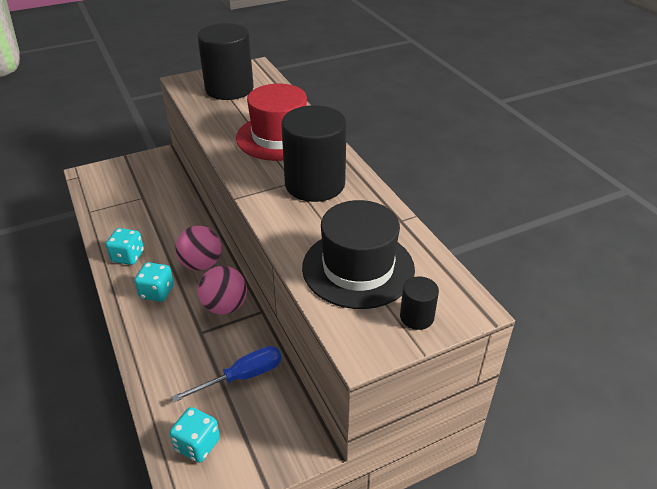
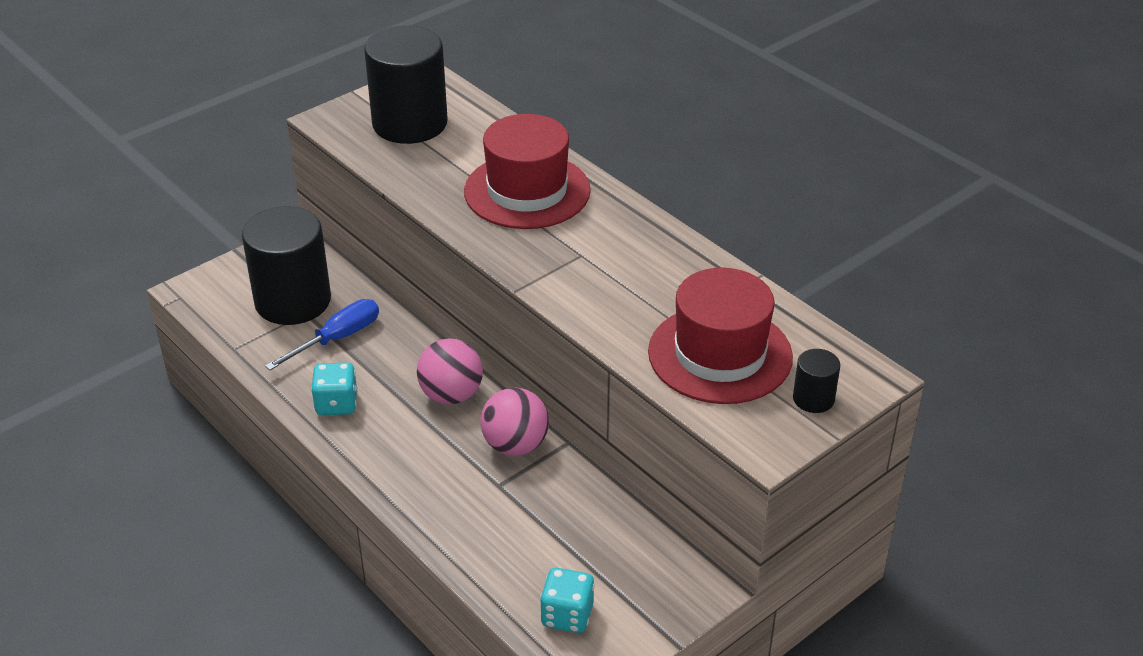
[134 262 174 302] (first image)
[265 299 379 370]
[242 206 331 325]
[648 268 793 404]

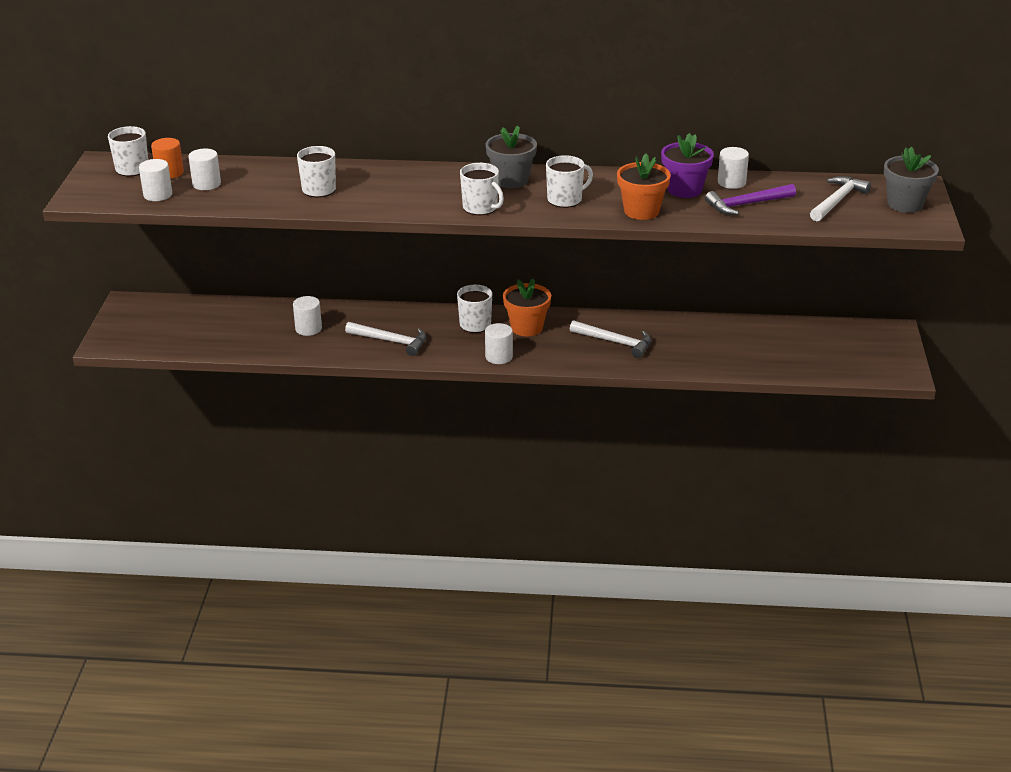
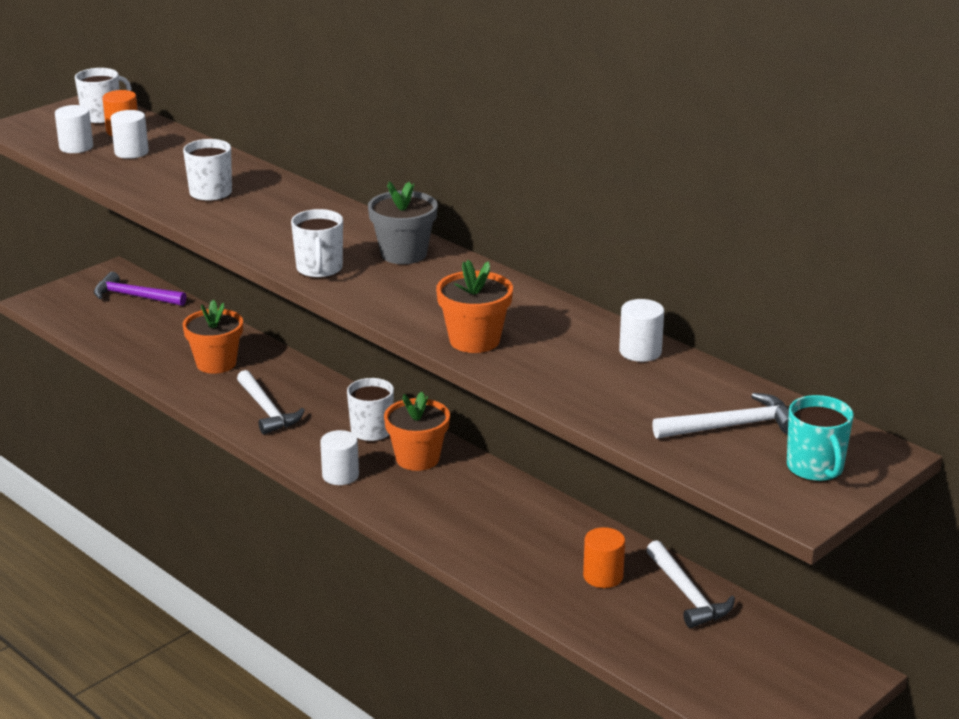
[182 300 243 374]
[546 155 593 208] (first image)
[646 540 735 628]
[661 133 714 198] (first image)
[94 272 186 306]
[787 395 854 482]
[583 527 625 588]

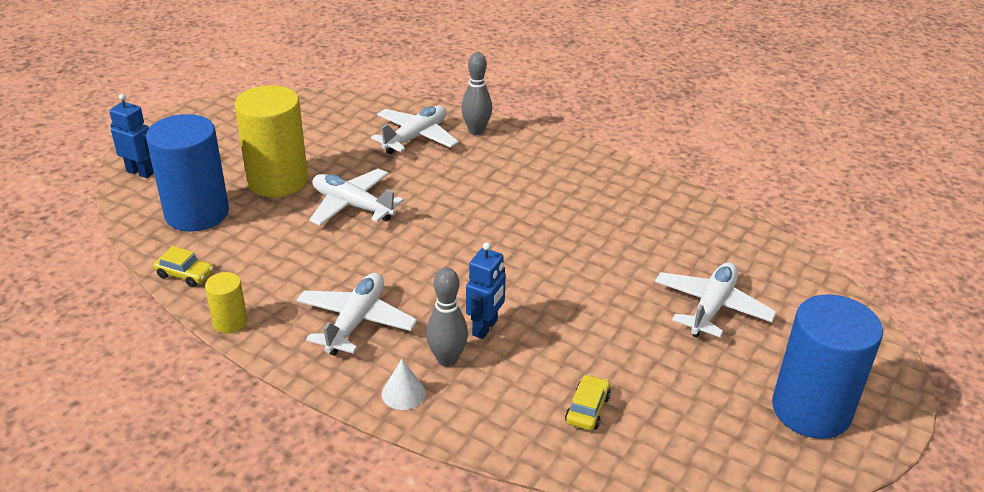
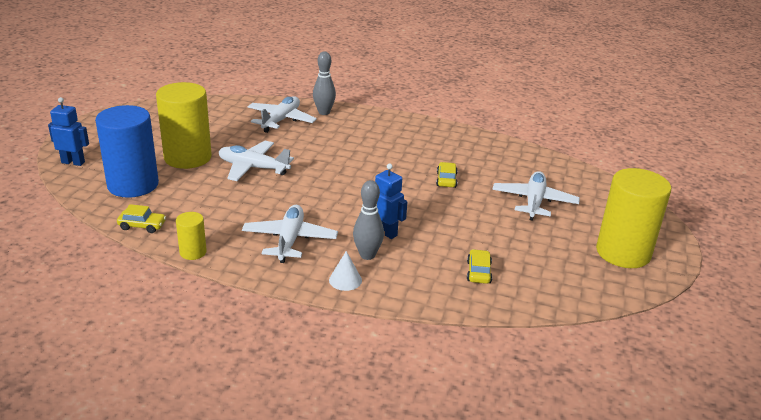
[375 164 407 239]
[596 168 671 268]
[436 162 458 188]

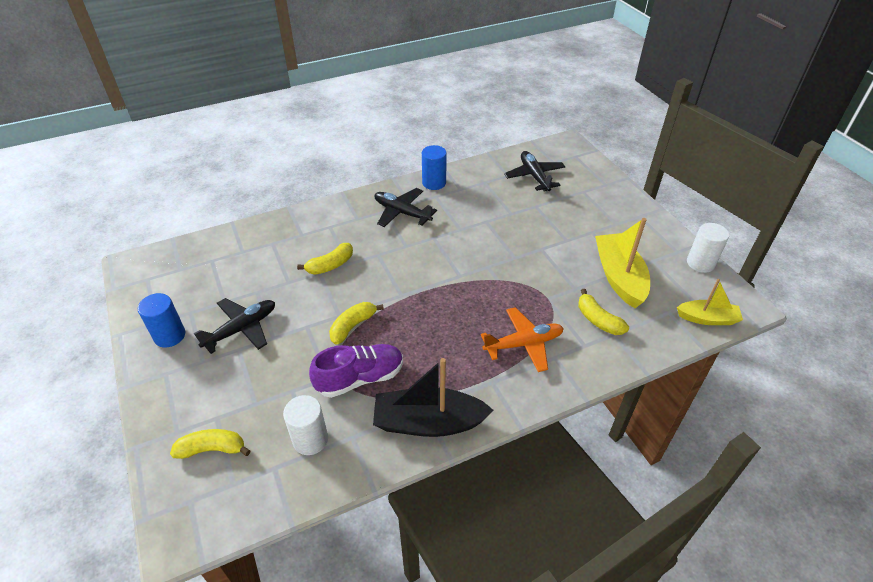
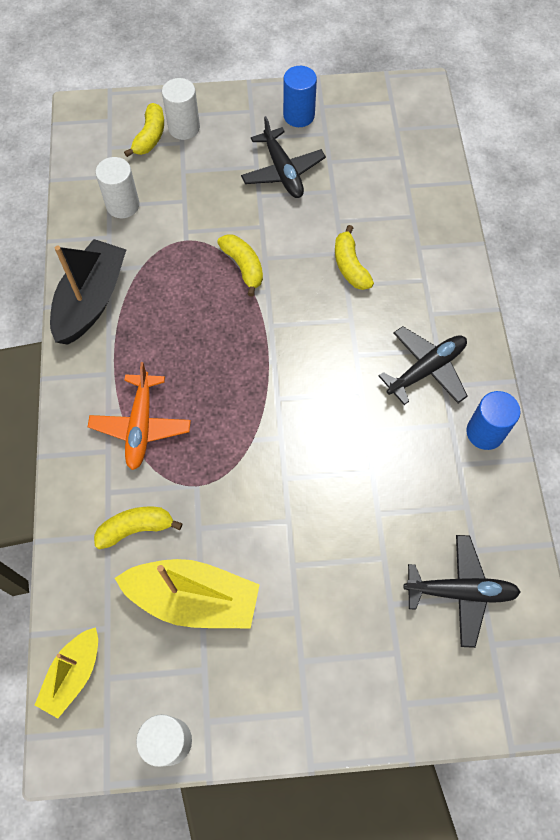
[309 344 403 398] (first image)
[162 78 200 140]

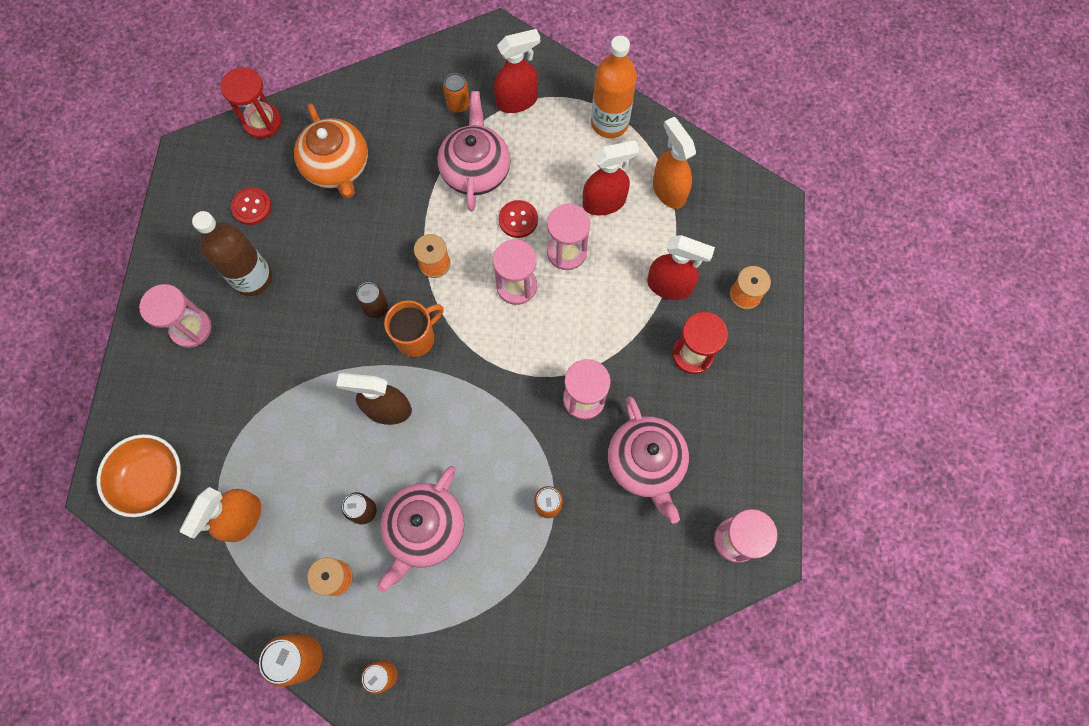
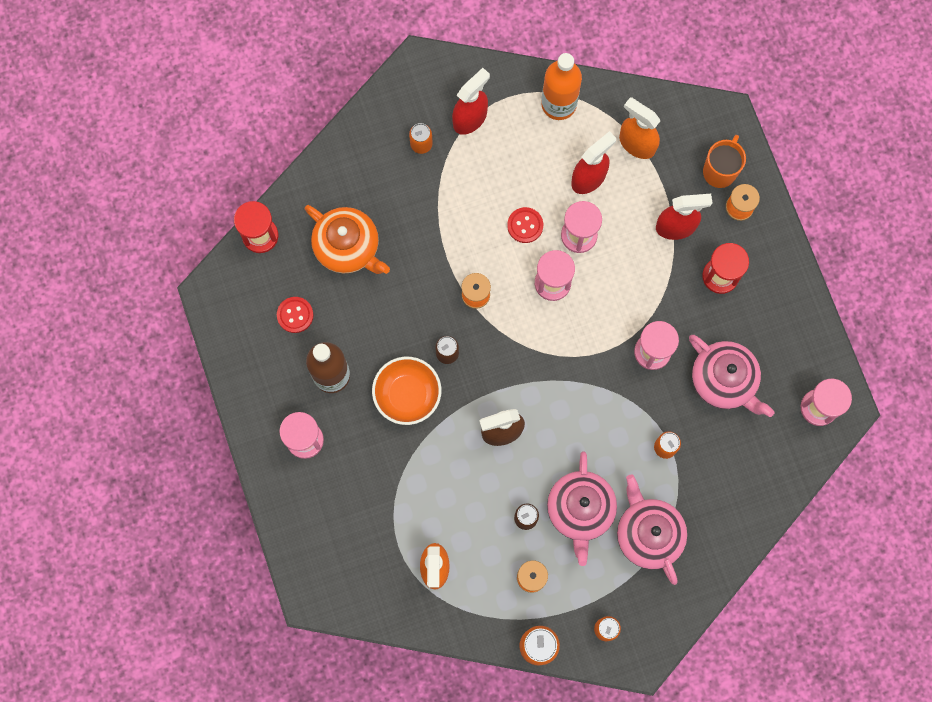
[372 357 441 425]
[703 135 746 188]
[617 475 687 585]

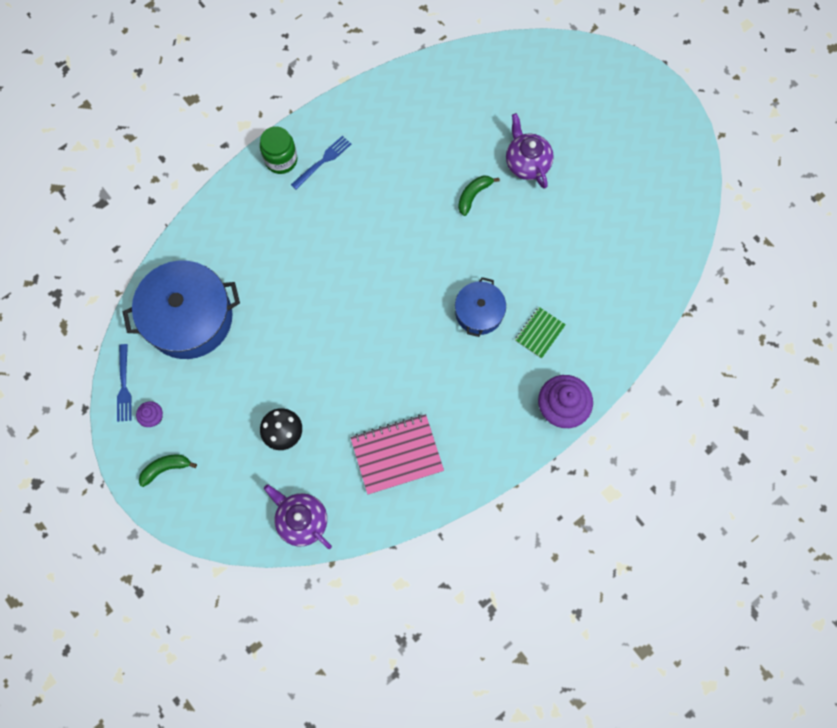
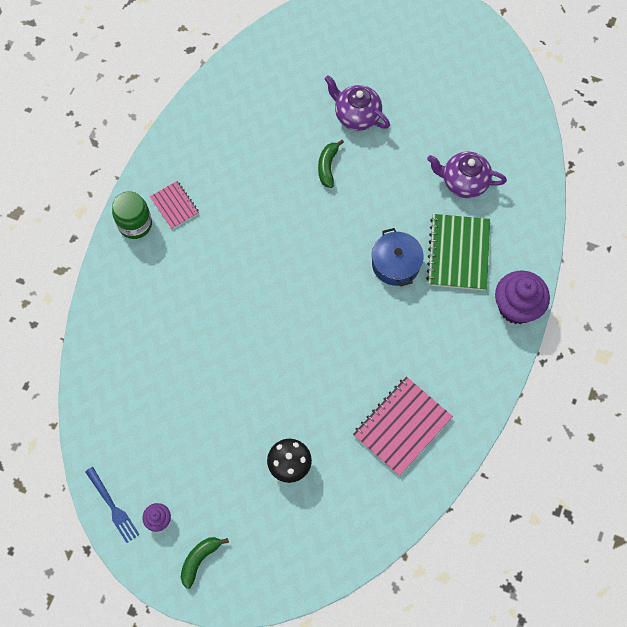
[123 261 240 359] (first image)
[427 151 507 198]
[150 181 199 229]
[426 214 490 291]

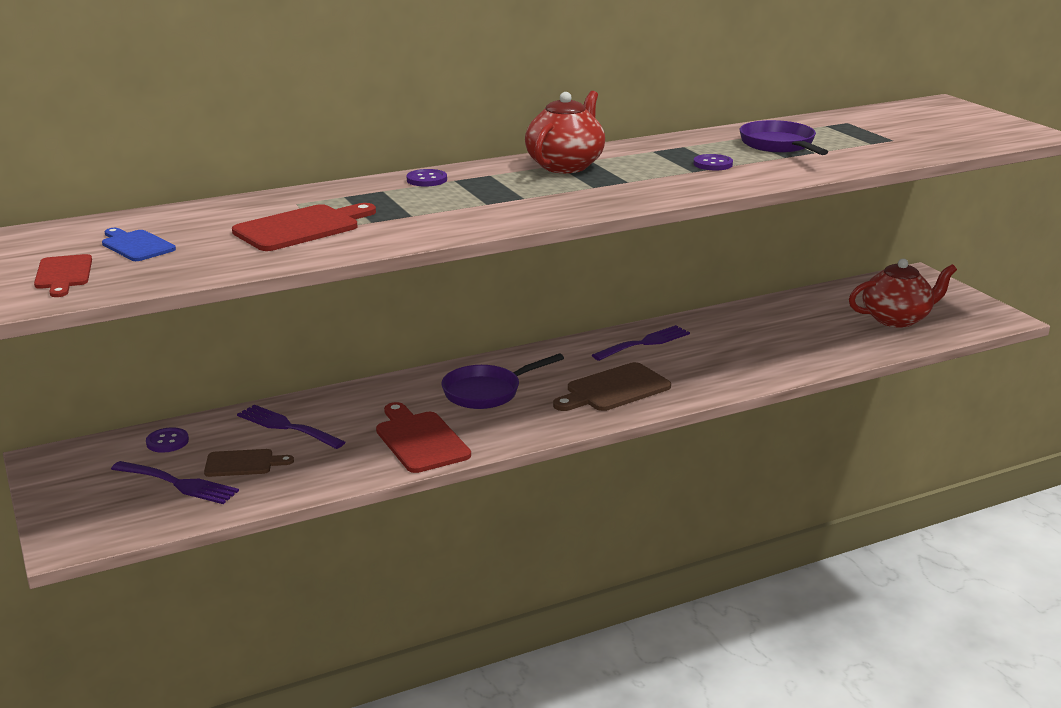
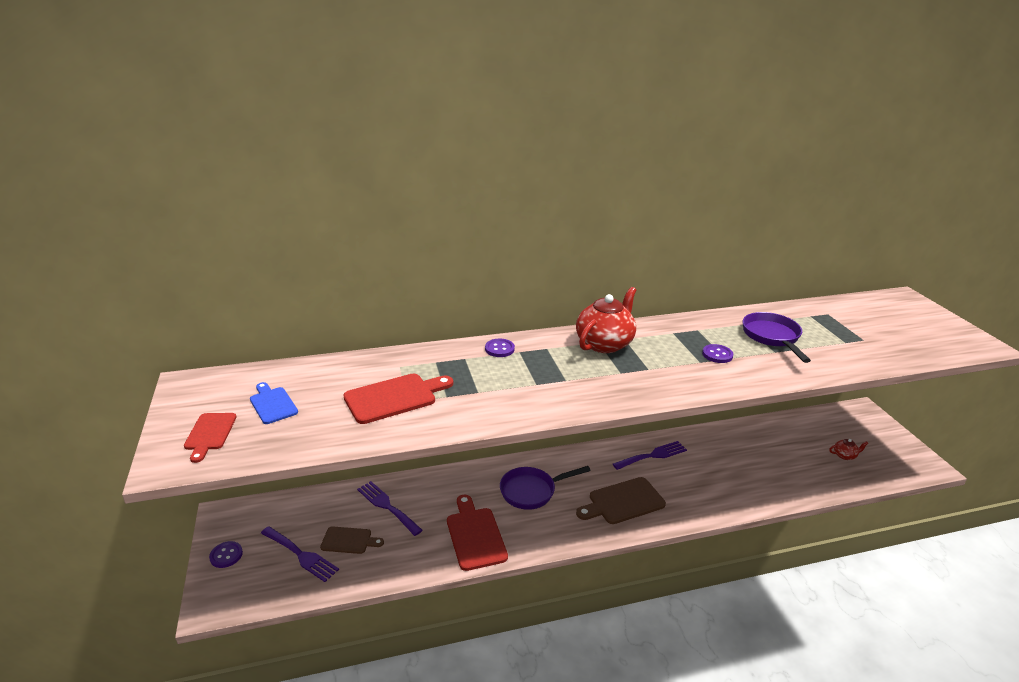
[209 541 243 568]
[829 439 869 460]

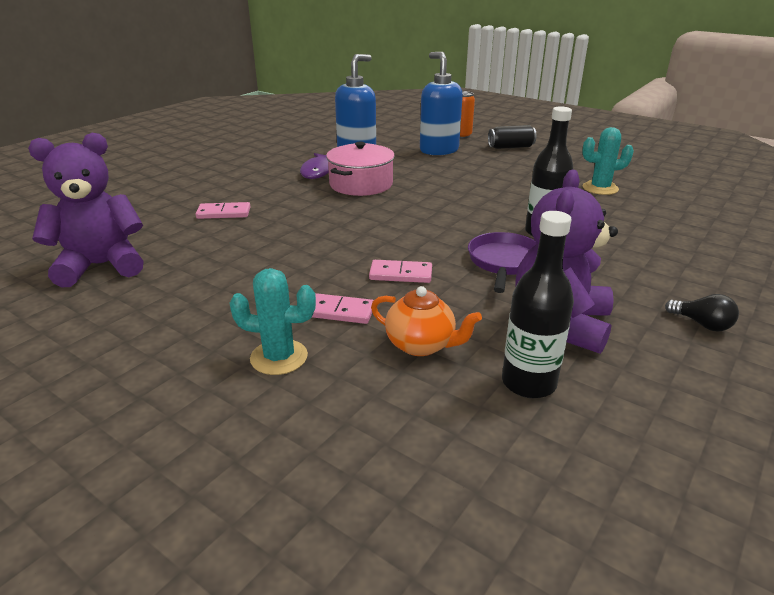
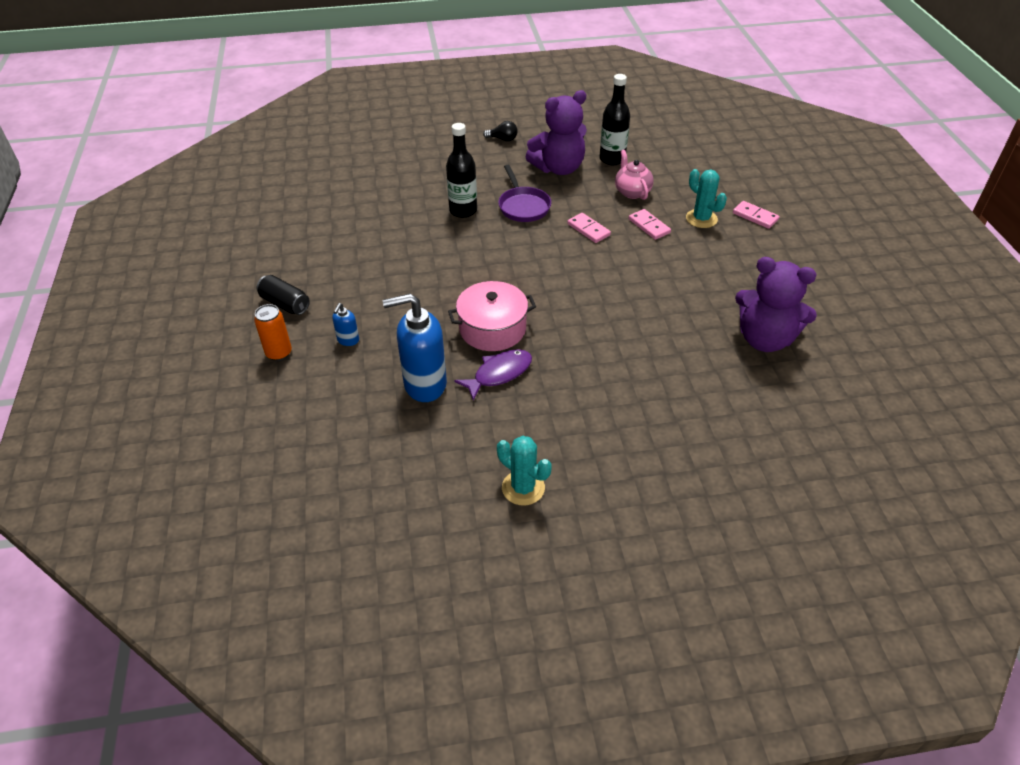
[733 201 780 229]
[615 150 654 200]
[332 303 359 346]
[498 165 551 222]
[497 436 552 505]
[483 121 518 141]

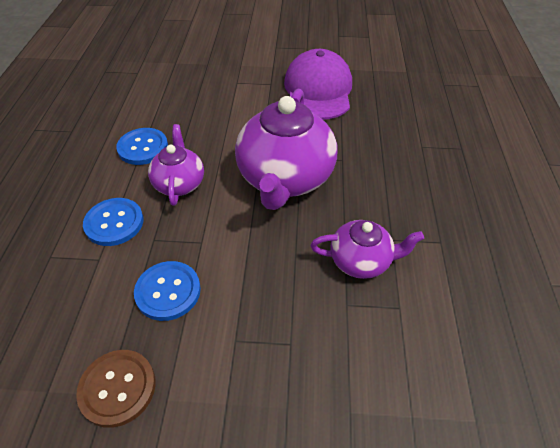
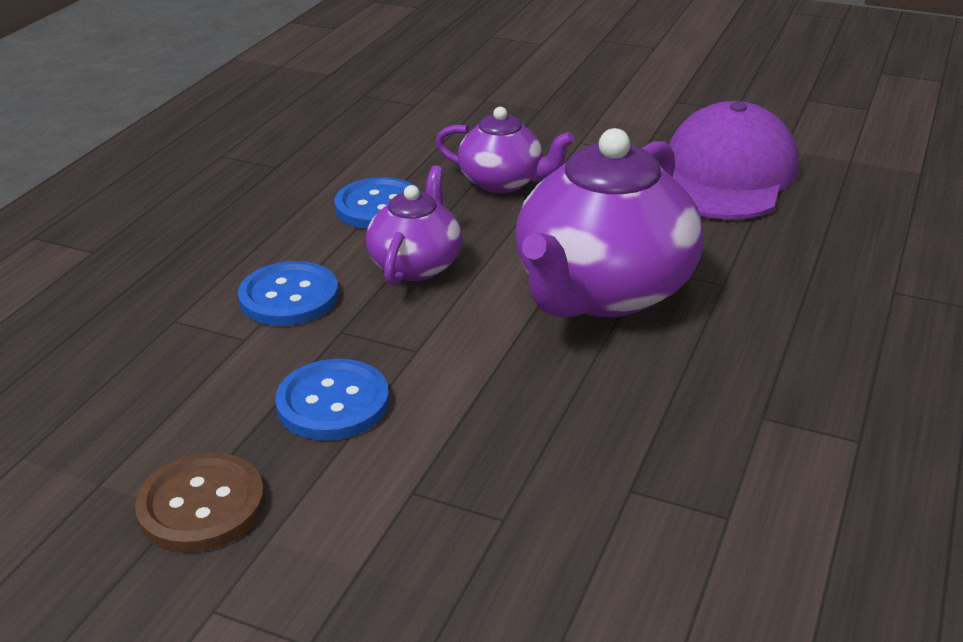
[435 107 574 193]

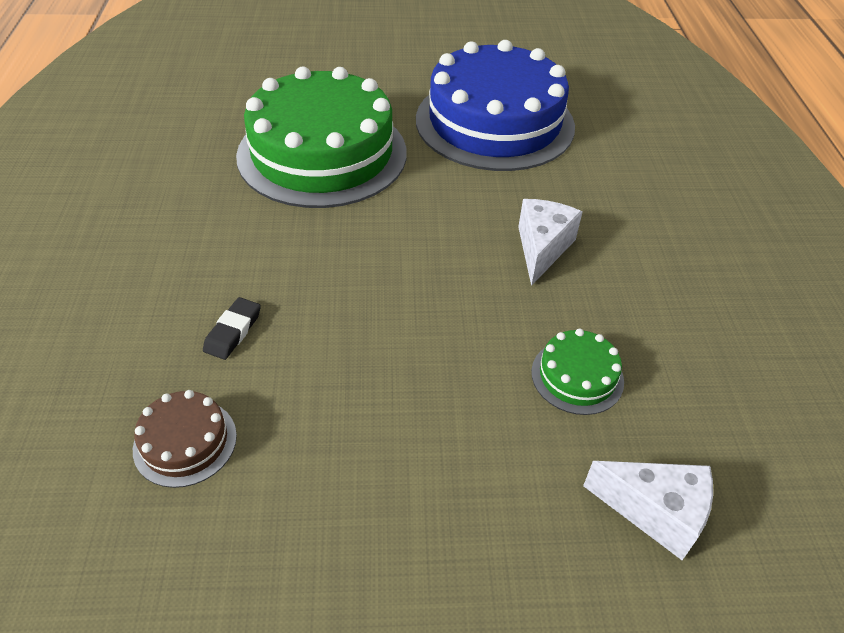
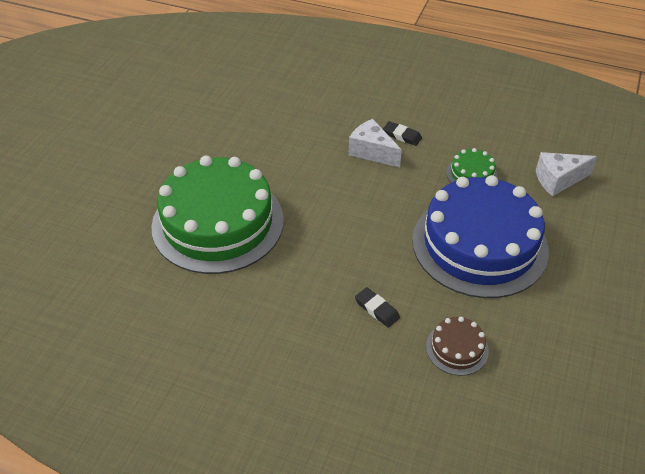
[412 175 549 298]
[536 152 598 196]
[383 121 422 146]

